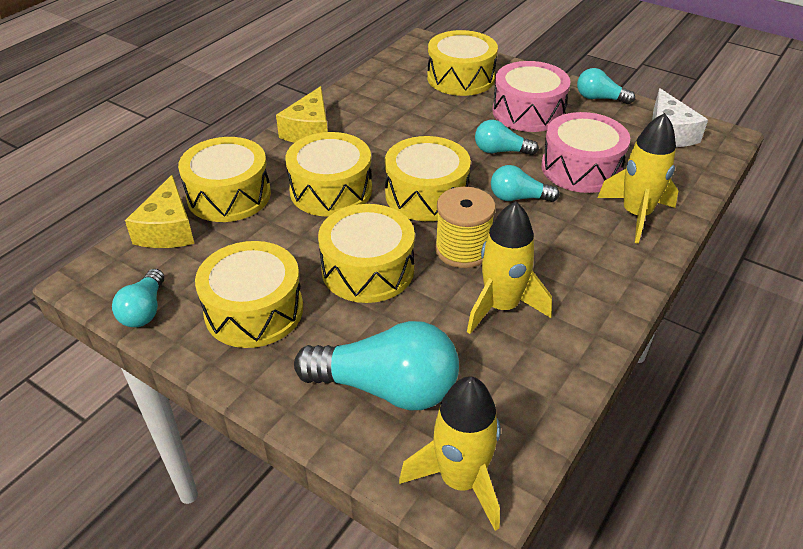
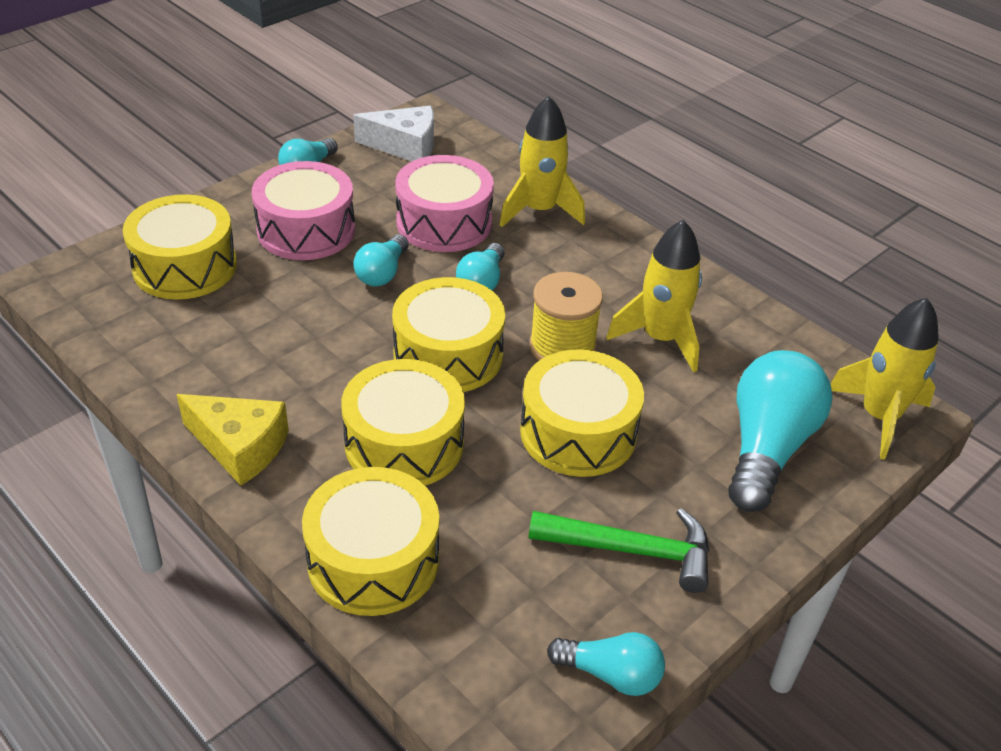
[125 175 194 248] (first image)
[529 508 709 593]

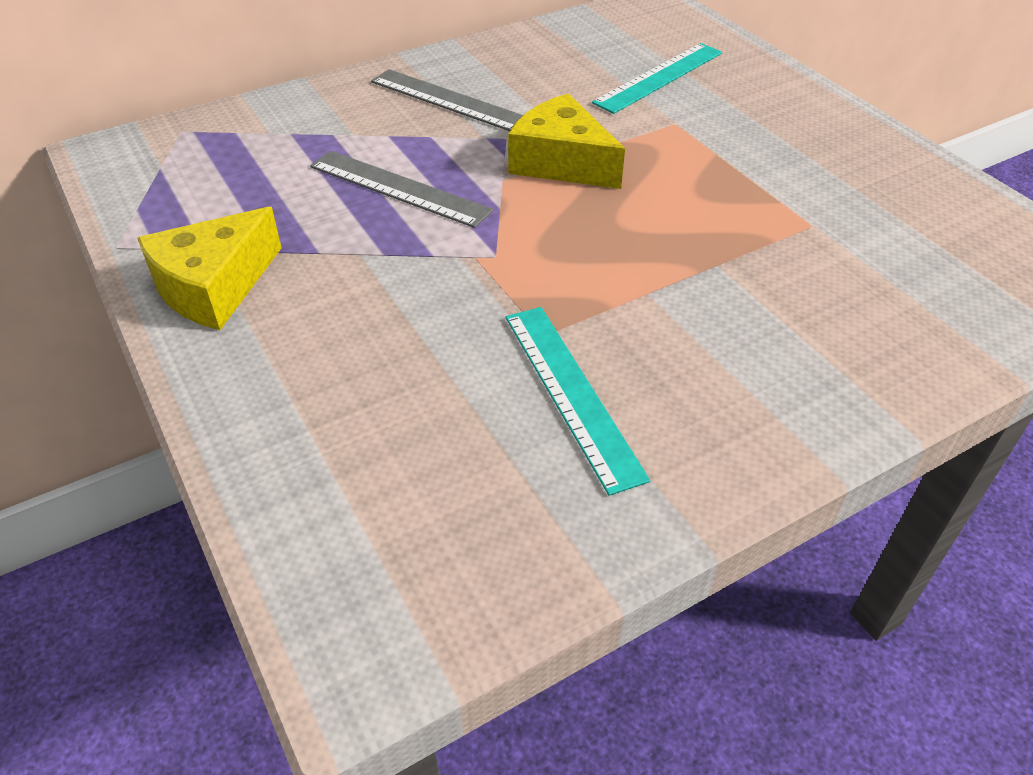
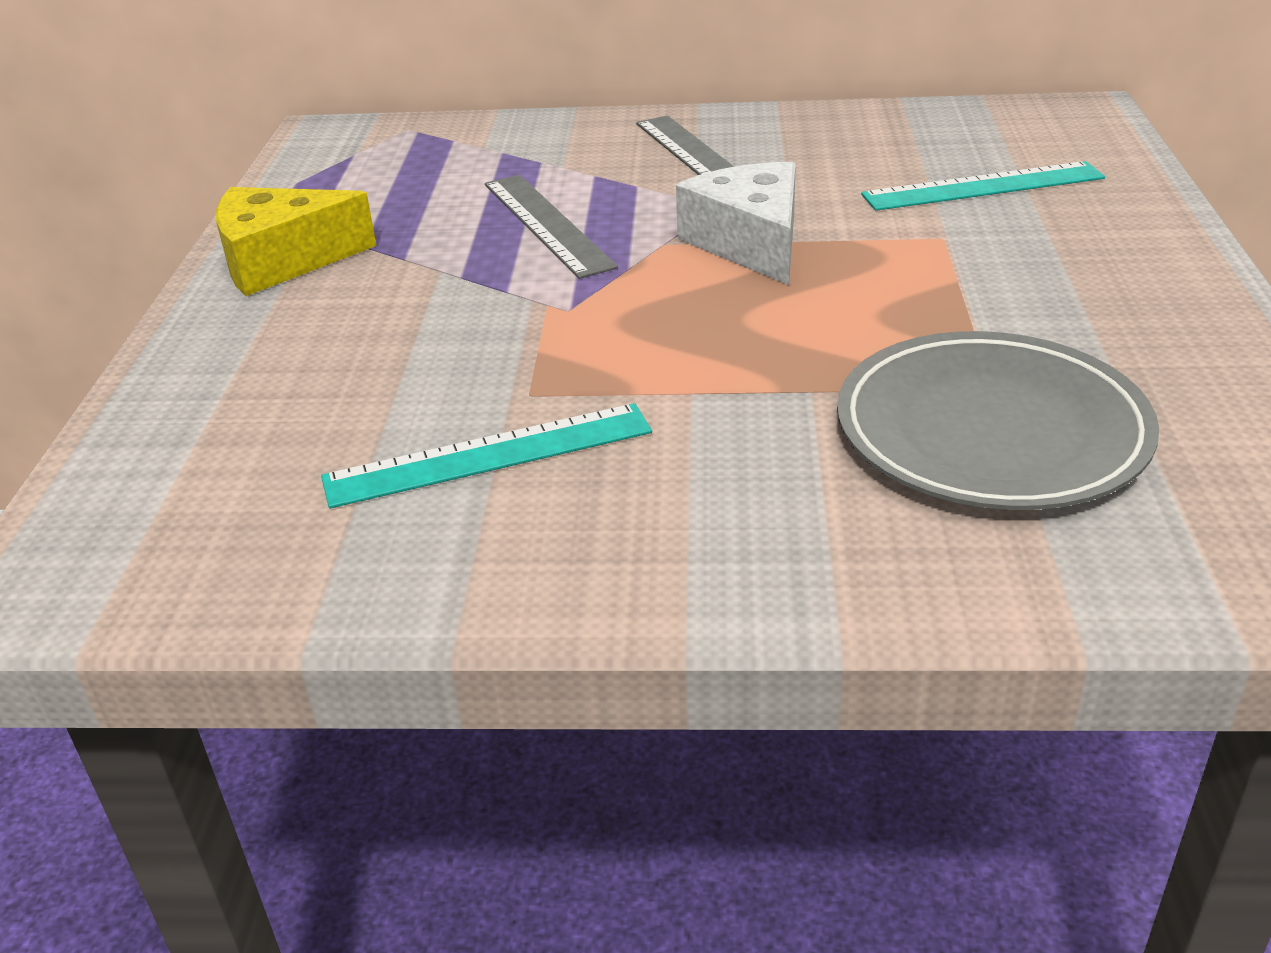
[321 403 652 508]
[676 162 796 285]
[837 331 1159 510]

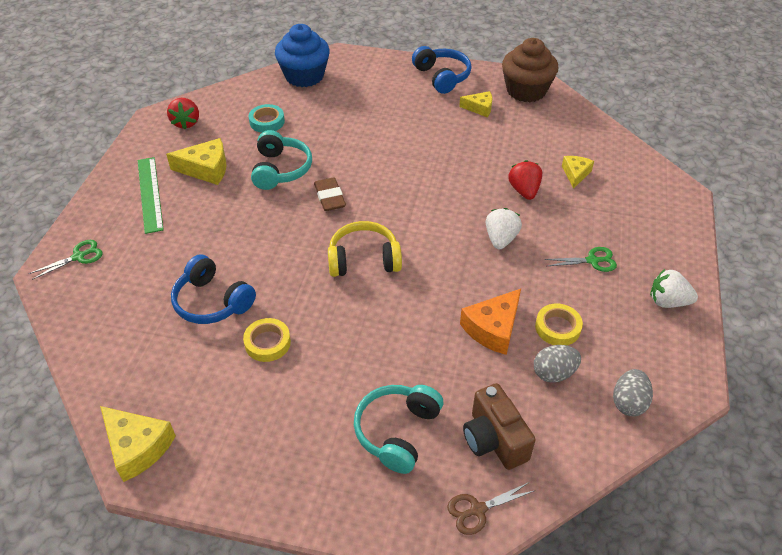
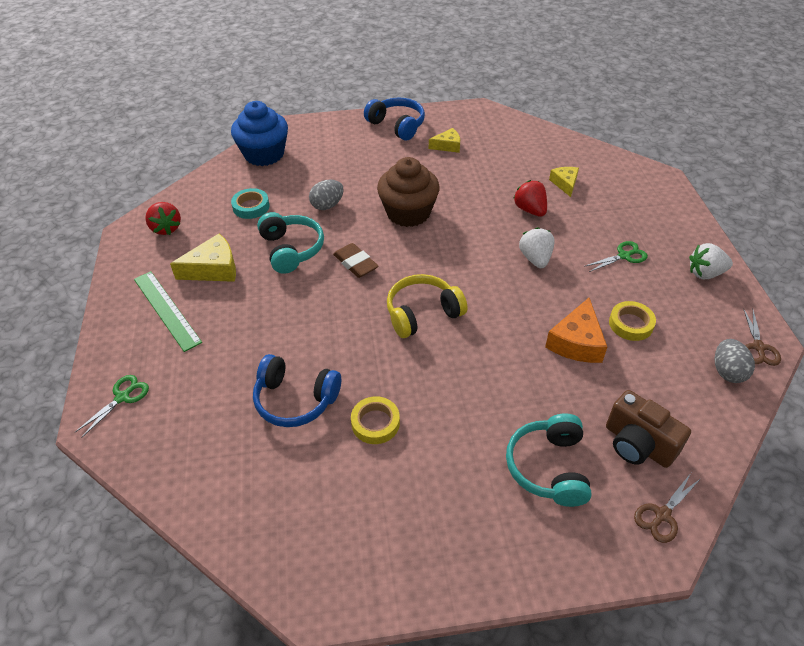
[100 406 176 482] (first image)
[377 157 440 227]
[309 180 344 210]
[744 310 781 366]

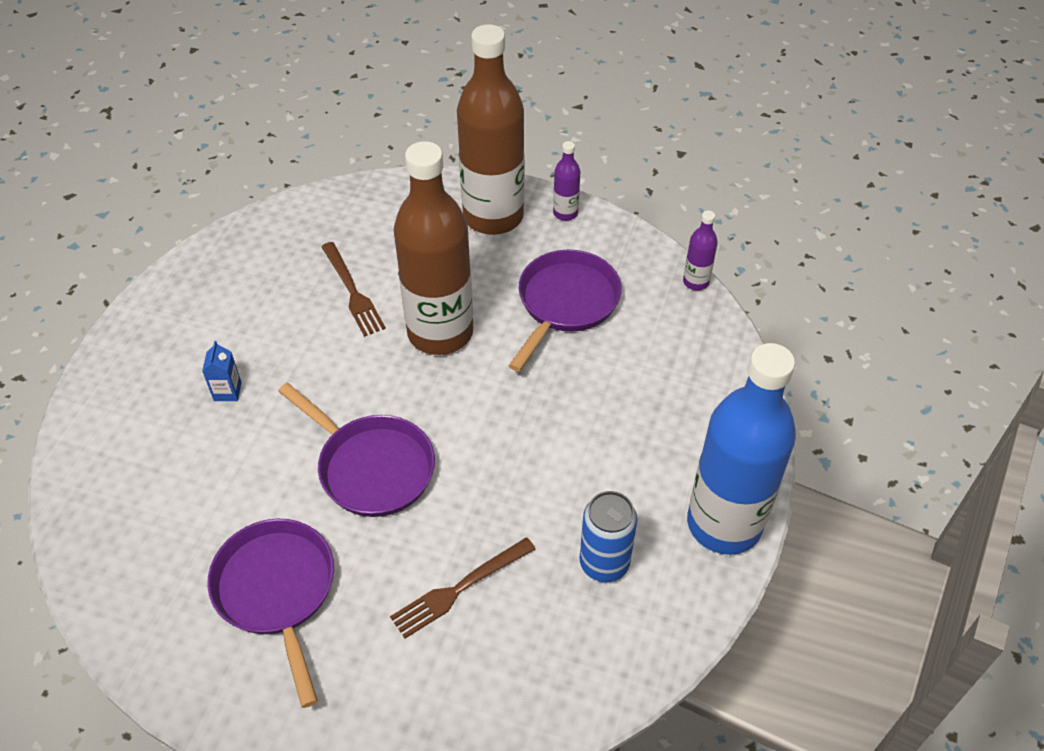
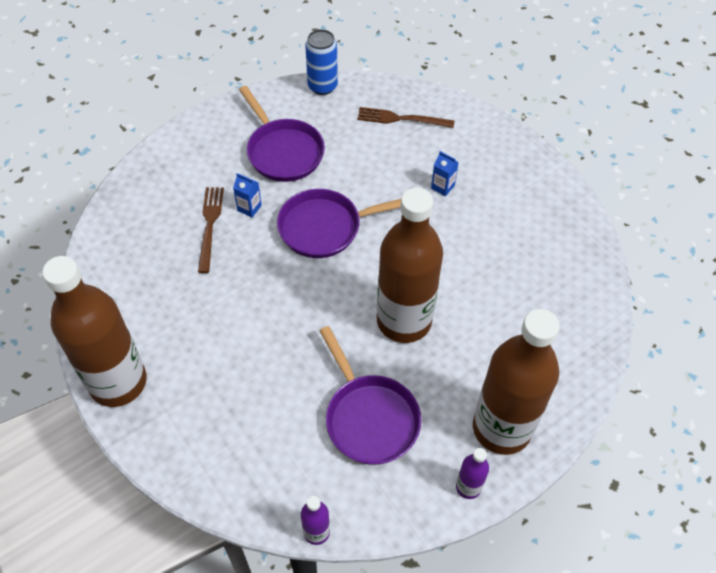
[239 86 325 182]
[357 107 454 128]
[305 29 338 95]
[42 256 147 407]
[233 173 262 217]

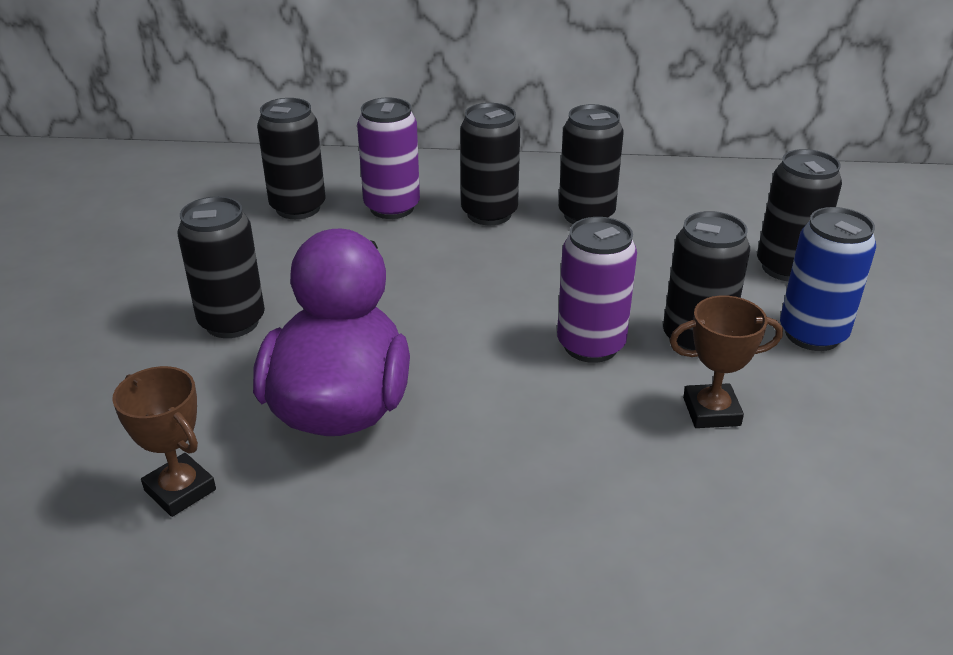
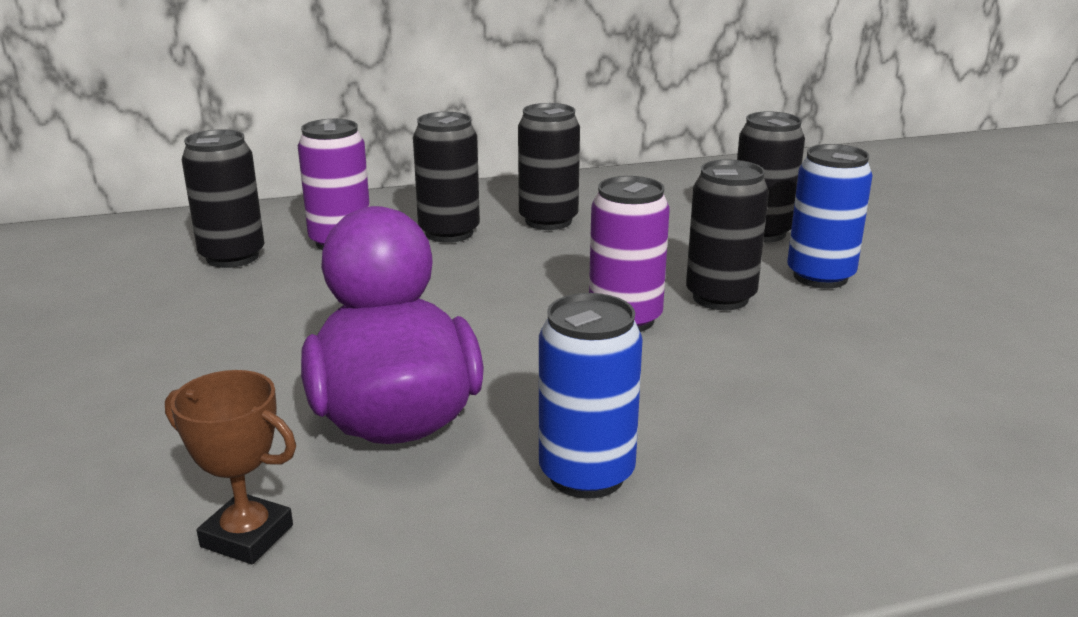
[177 196 265 338] (first image)
[669 295 783 428] (first image)
[539 293 643 499]

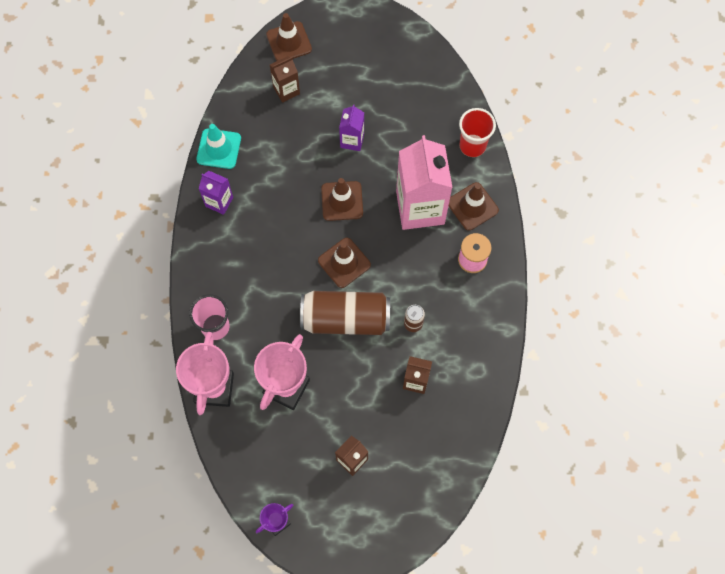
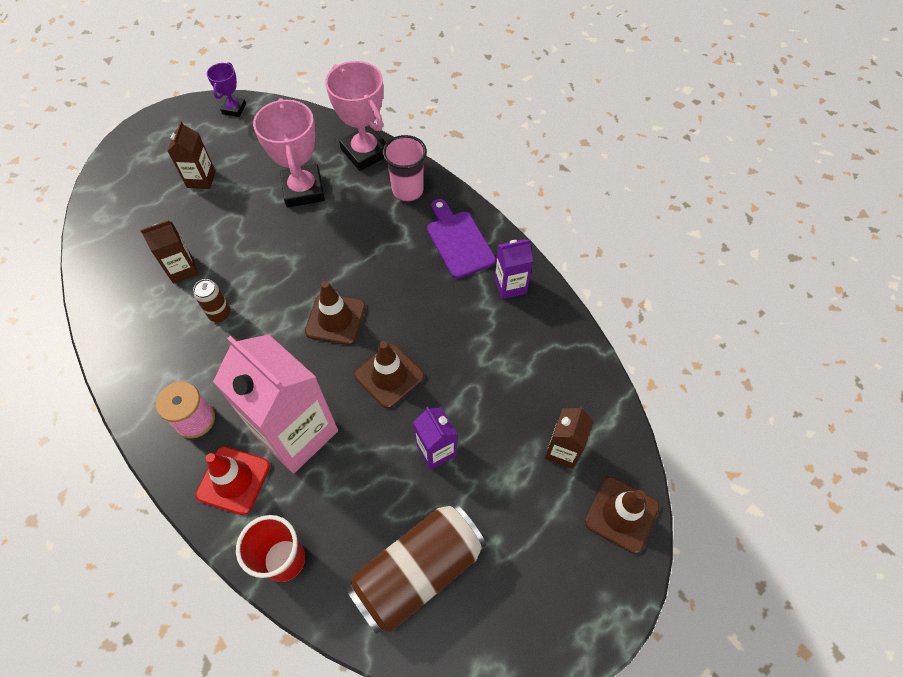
[196 124 241 169] (first image)
[346 502 486 634]
[196 447 270 515]
[427 199 496 279]

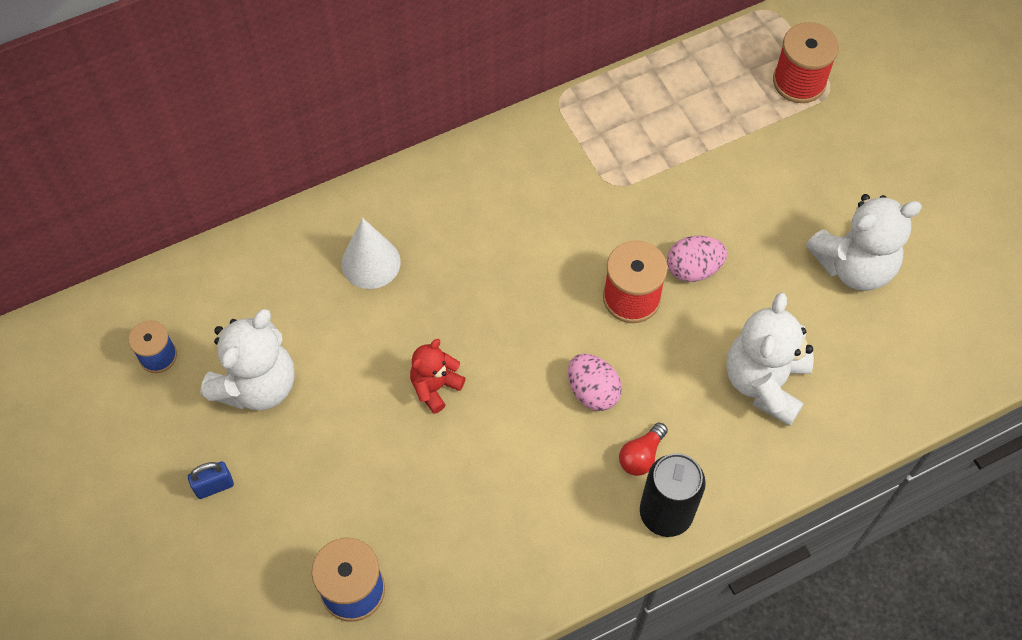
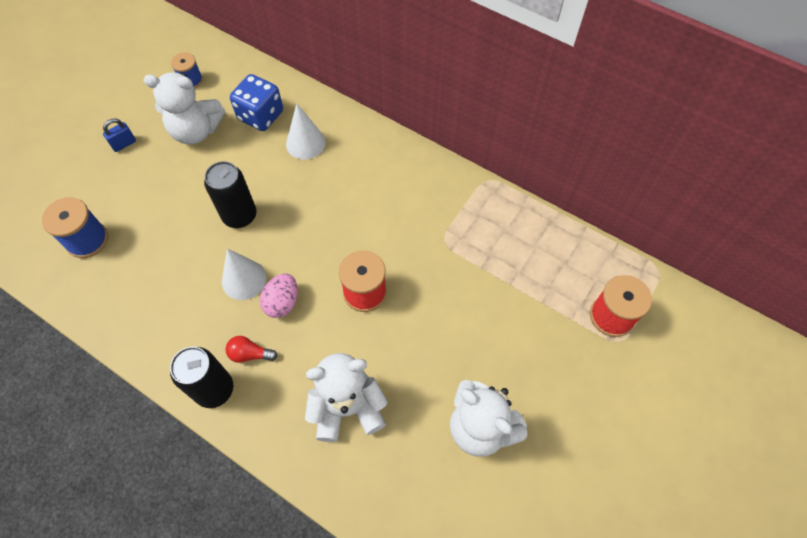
[103 119 136 152]
[204 161 257 228]
[667 236 727 282] (first image)
[222 248 266 300]
[230 74 283 131]

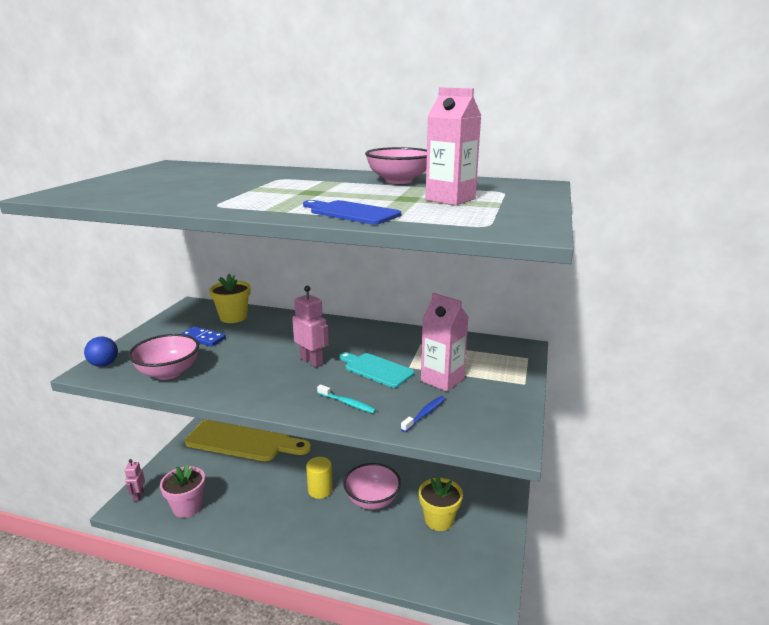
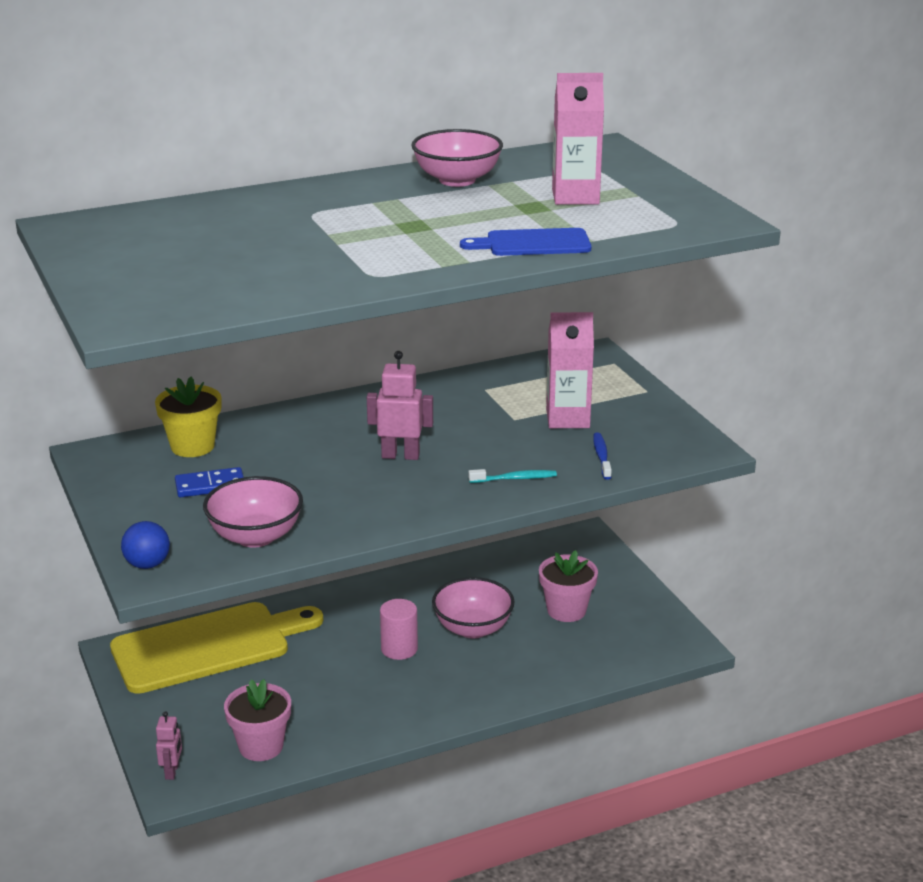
[156 711 182 780]
[380 599 418 660]
[339 352 414 388] (first image)
[539 550 598 622]

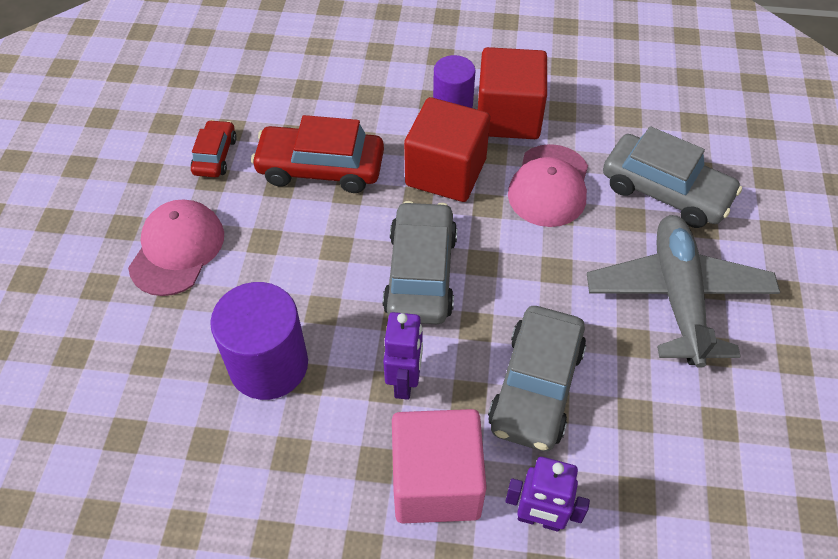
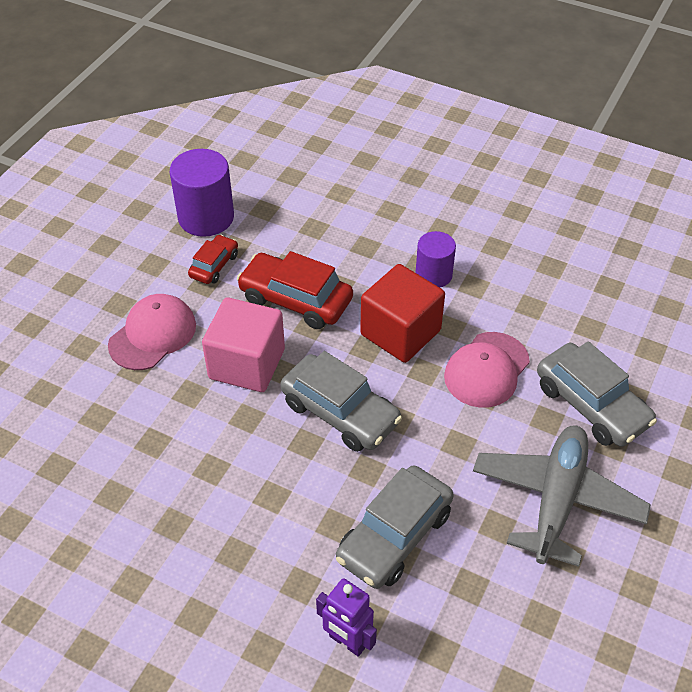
[170 149 234 237]
[280 351 402 452]
[383 312 423 400] (first image)
[202 297 285 392]
[478 47 547 139] (first image)

